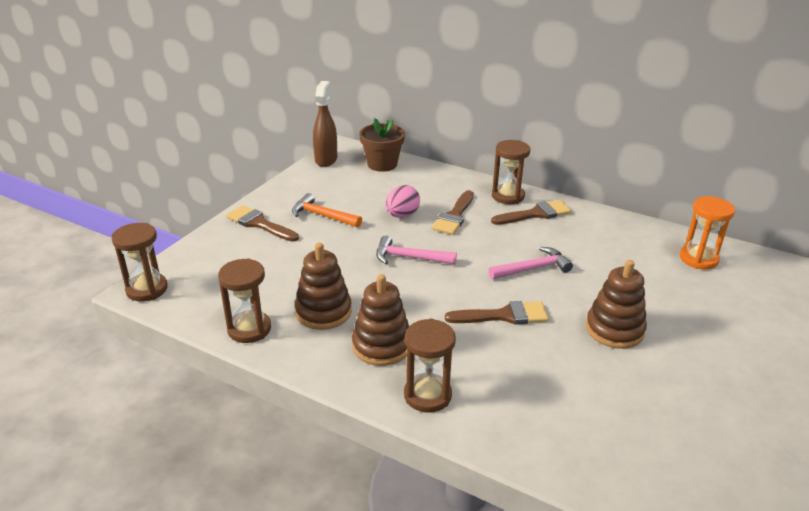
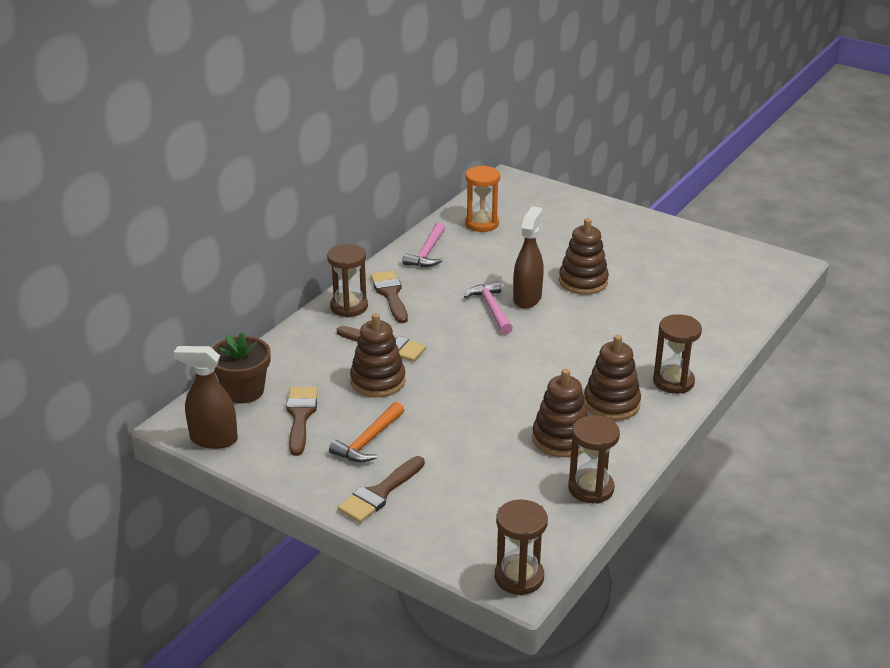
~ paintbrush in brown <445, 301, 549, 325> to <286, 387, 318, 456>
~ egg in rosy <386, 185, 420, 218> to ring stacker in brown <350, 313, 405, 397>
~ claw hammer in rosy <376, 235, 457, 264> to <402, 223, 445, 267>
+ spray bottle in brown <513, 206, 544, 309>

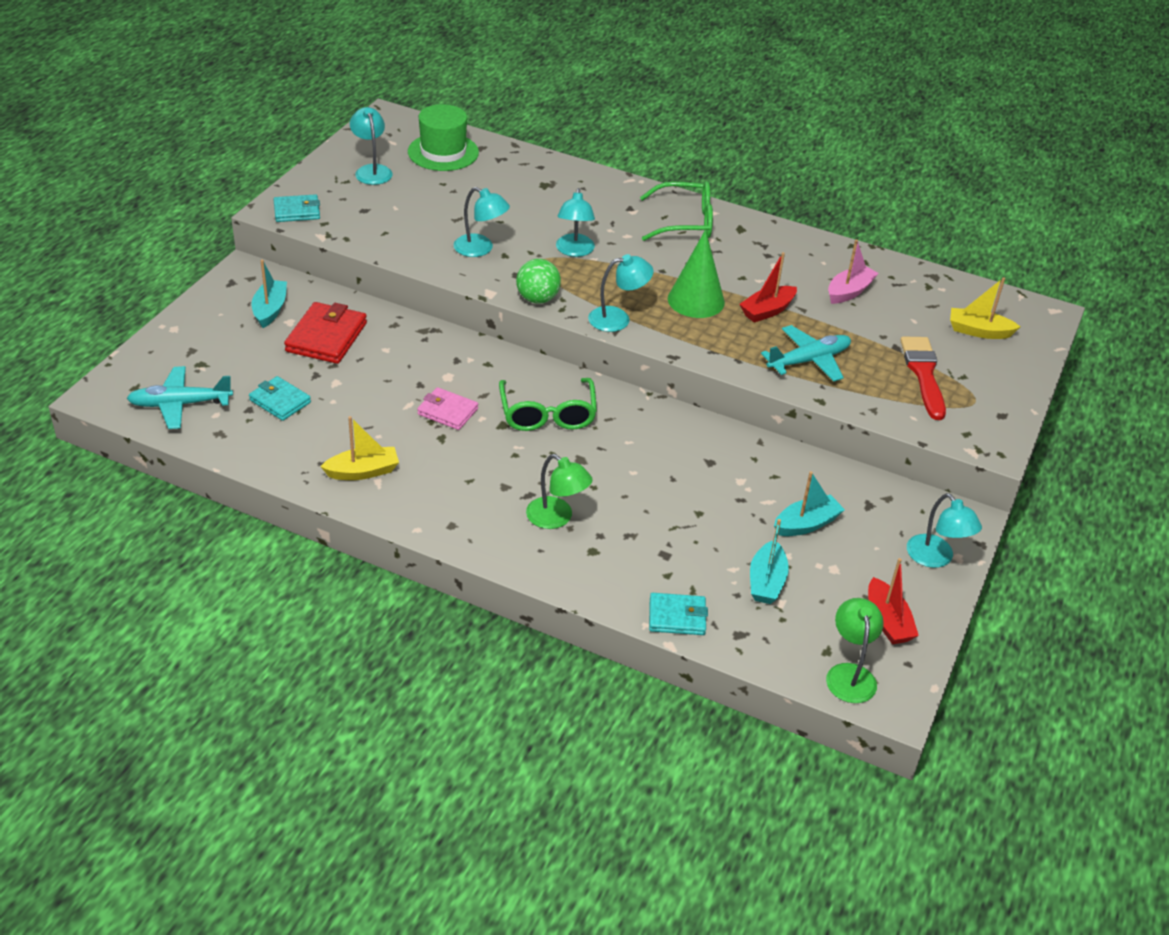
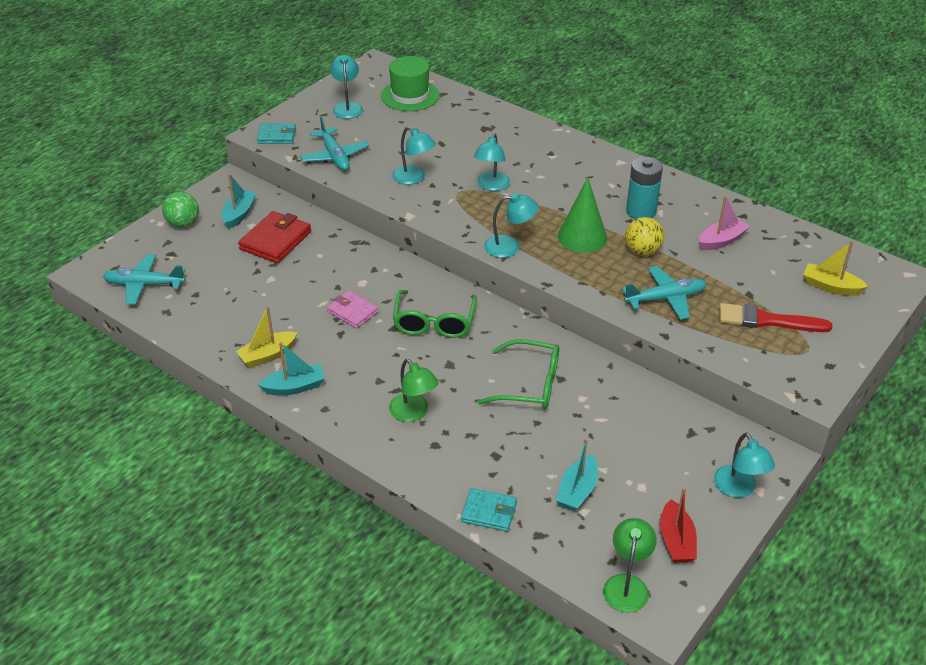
~ sphere in green <516, 259, 561, 303> to <162, 191, 199, 228>
~ sailboat in bright yellow <320, 416, 399, 480> = <236, 306, 297, 368> 150 degrees clockwise
~ sailboat in aqua <774, 471, 845, 536> to <258, 342, 325, 395>
+ aeroplane in aqua <300, 116, 369, 171>
~ spectacles in green <640, 181, 713, 241> to <478, 339, 559, 409>
~ sailboat in crimson <739, 252, 797, 323> to sphere in bright yellow <625, 217, 664, 256>
+ AA battery in aqua <626, 157, 663, 219>
~ paintbrush in crimson <900, 336, 946, 420> = <719, 303, 832, 332> 90 degrees counterclockwise
- billfold in aqua <249, 376, 311, 421>

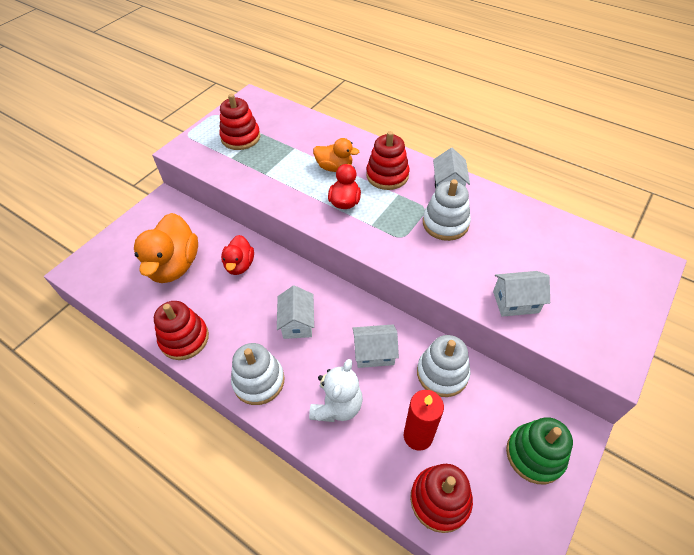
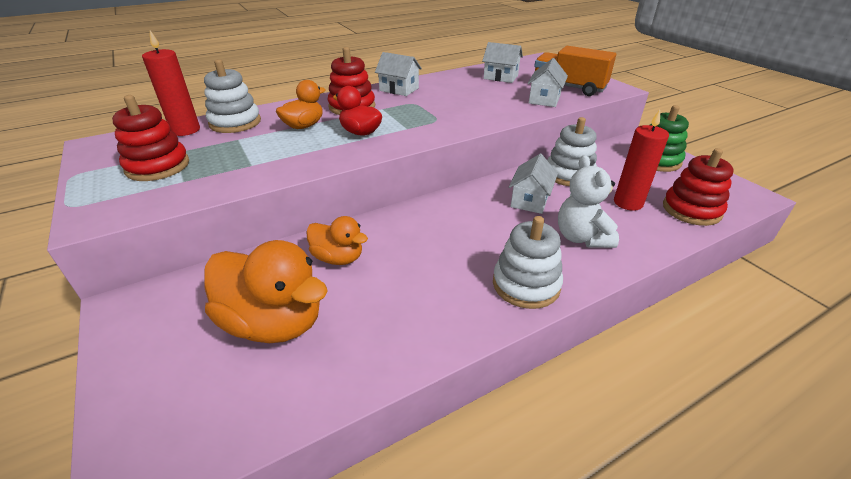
+ candle in crimson <142, 30, 200, 136>
~ ring stacker in white <423, 179, 471, 241> to <204, 59, 261, 133>
~ toy duck in crimson <221, 235, 254, 275> to toy duck in orange-coloured <306, 216, 368, 265>
~ house in white <277, 285, 314, 339> to <482, 42, 523, 83>
+ toy truck in orange-coloured <534, 46, 616, 96>
~ teddy in white <309, 359, 363, 422> = <558, 155, 619, 248> 150 degrees counterclockwise
- ring stacker in crimson <154, 301, 209, 360>

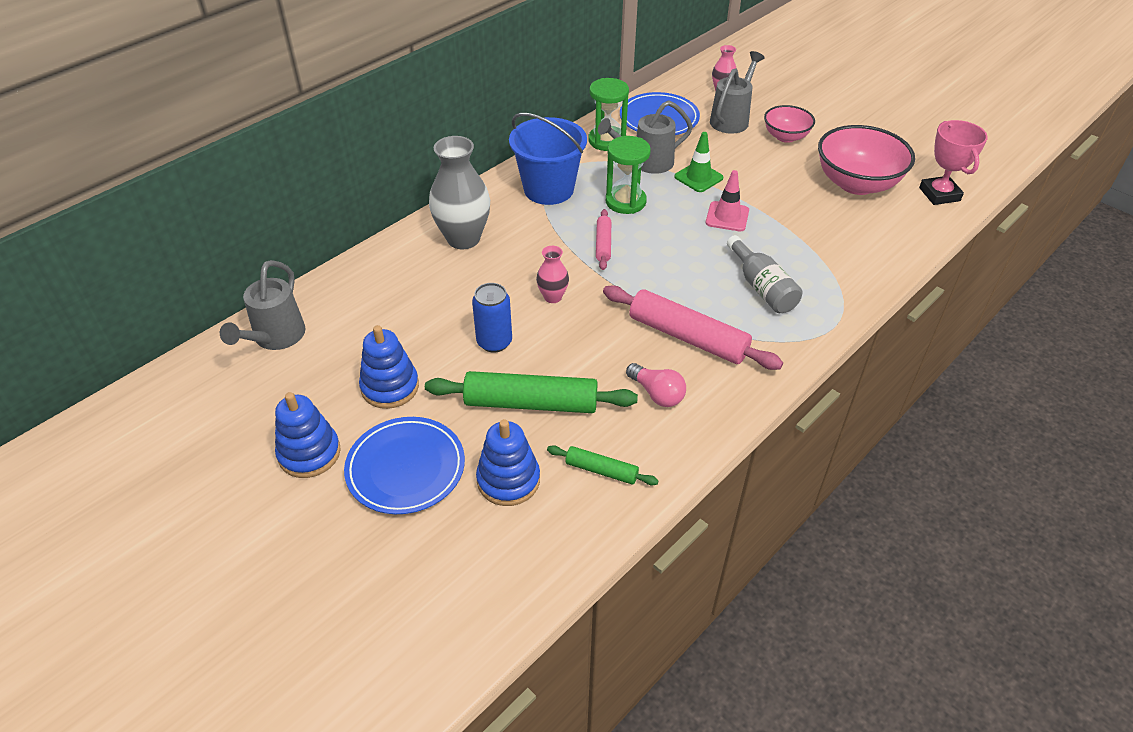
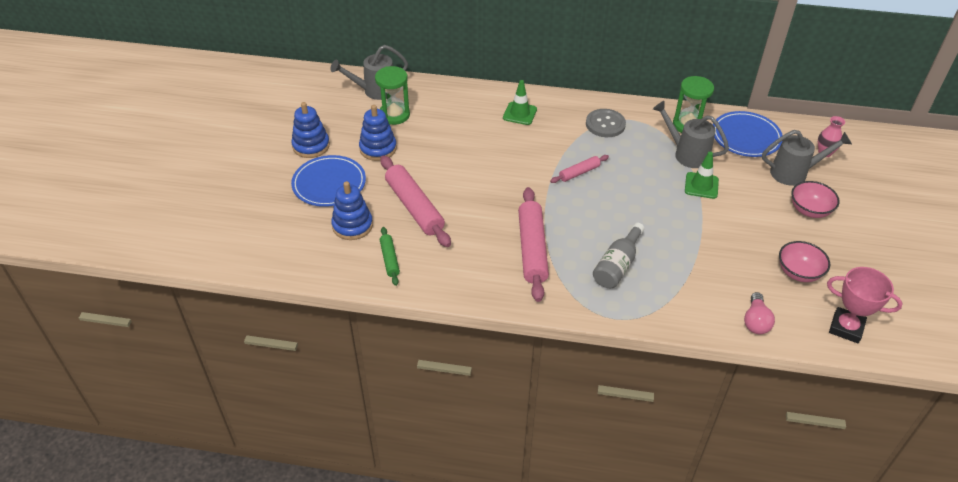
~ hourglass in green <606, 136, 651, 214> to <375, 66, 410, 125>
~ dough roller in green <425, 371, 638, 413> to dough roller in rosy <380, 155, 451, 247>
~ vase in gray <429, 136, 490, 249> to road cone in green <503, 80, 537, 125>
~ bucket in royal blue <509, 113, 587, 205> to sewing button in gray <586, 109, 626, 137>
~ bulb in rosy <626, 363, 686, 407> to <744, 292, 775, 334>
~ deep dish in rosy <818, 125, 915, 195> = <779, 241, 830, 282> x0.58
~ award cup in rosy <919, 120, 988, 205> = <827, 267, 903, 343> 75 degrees clockwise
- soda can in royal blue <472, 283, 512, 353>
- vase in rosy <536, 246, 569, 303>
- road cone in rosy <706, 170, 749, 231>

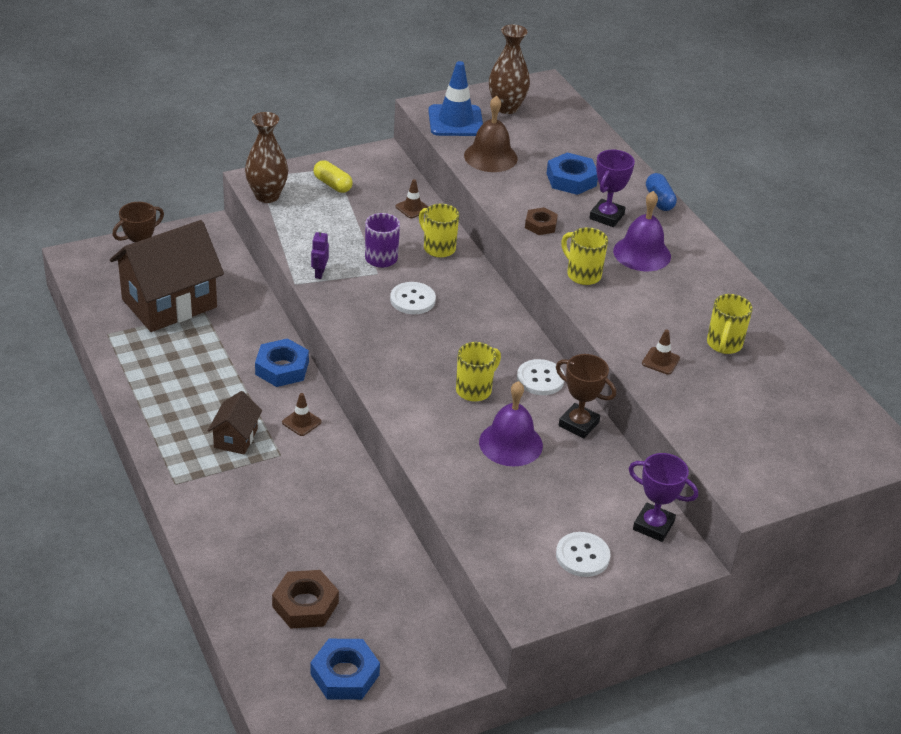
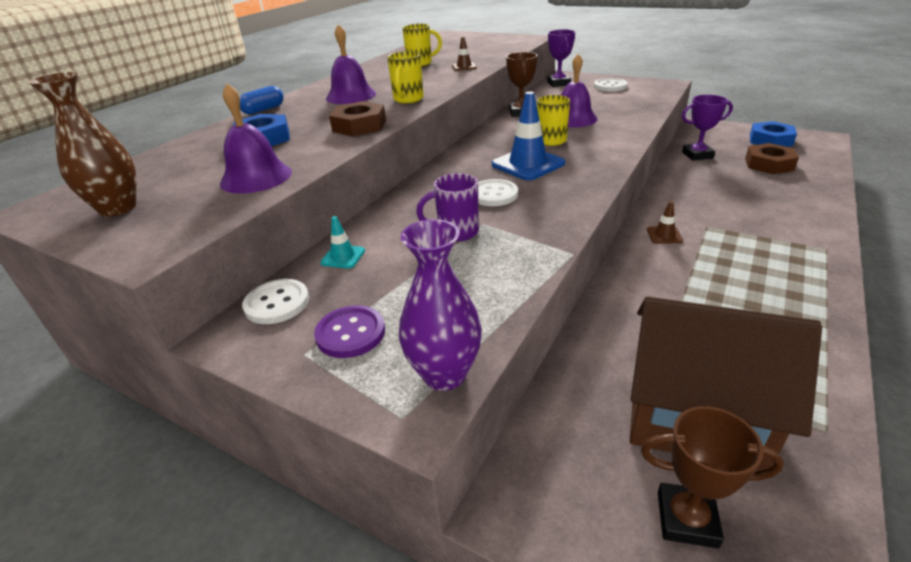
~ hand bell in brown <464, 96, 518, 172> to hand bell in violet <220, 83, 292, 194>
~ sewing button in white <517, 359, 565, 395> to <242, 279, 309, 324>
~ pill in bright yellow <314, 160, 353, 193> to sewing button in violet <314, 305, 385, 358>
~ road cone in brown <395, 179, 428, 218> to road cone in aqua <320, 216, 365, 269>
~ nut in brown <525, 207, 558, 235> = <329, 101, 386, 137> x1.58
~ vase in brown <245, 112, 288, 203> to vase in violet <399, 219, 482, 391>
~ road cone in royal blue <428, 61, 483, 136> to <492, 92, 565, 180>
~ award cup in violet <589, 150, 635, 227> to <682, 95, 733, 161>
- house in brown <208, 391, 262, 455>
- nut in royal blue <255, 338, 309, 387>
- robot in violet <311, 229, 329, 279>
- coffee mug in bright yellow <419, 203, 459, 258>

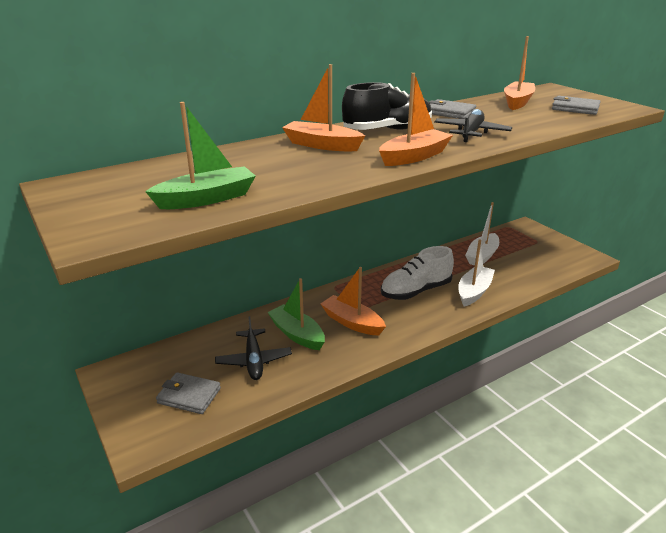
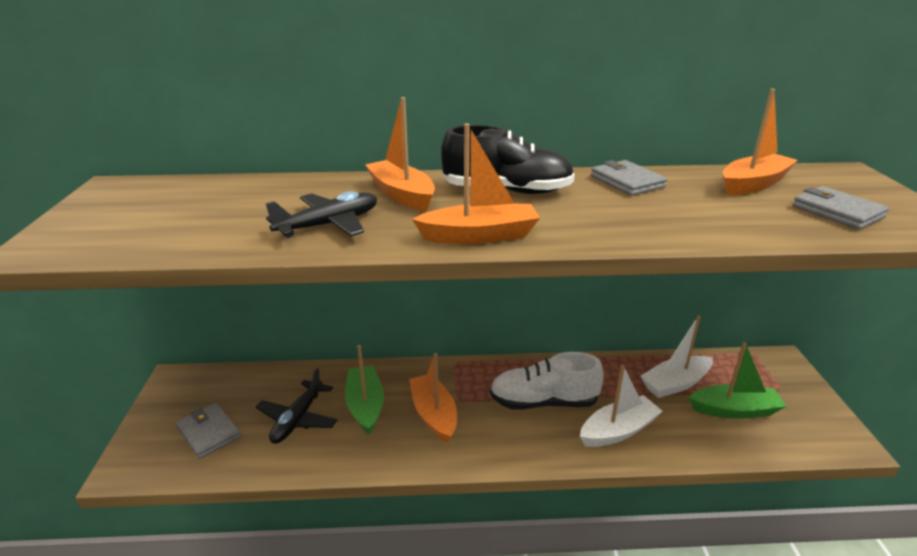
~ aeroplane in black <434, 109, 512, 142> to <266, 191, 377, 238>
~ sailboat in green <145, 102, 256, 209> to <689, 342, 786, 419>

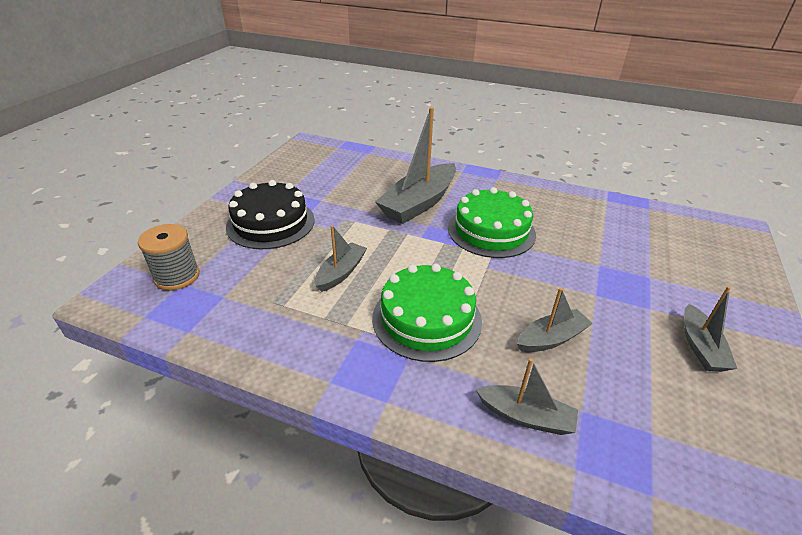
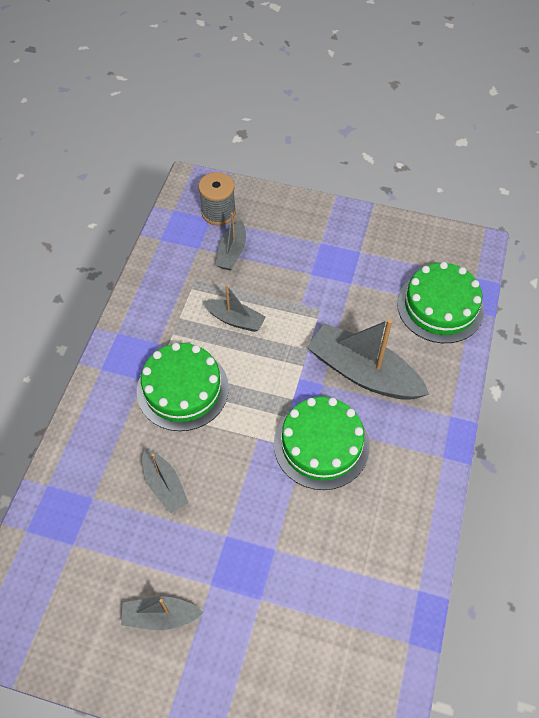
~ sailboat in gray <476, 358, 578, 435> to <215, 212, 246, 271>
+ gateau in green <397, 262, 484, 343>
- gateau in black <226, 180, 315, 249>

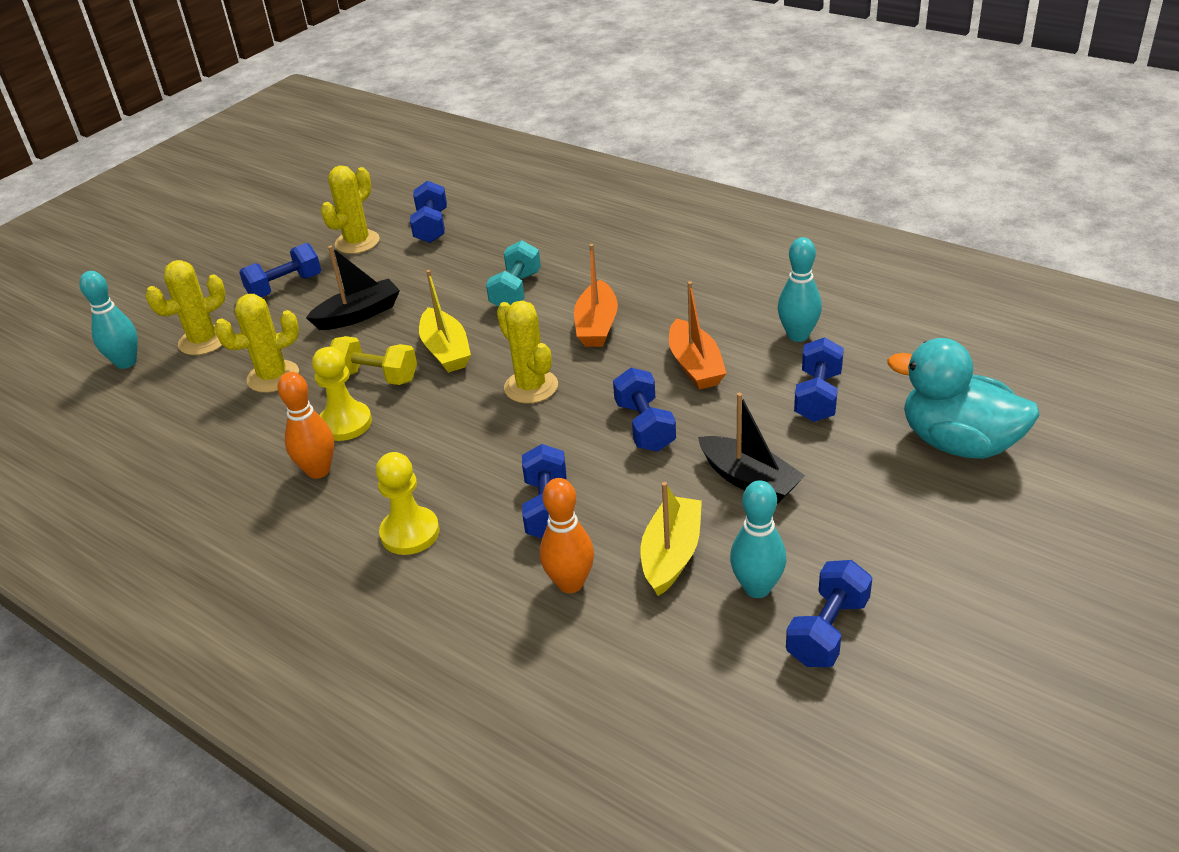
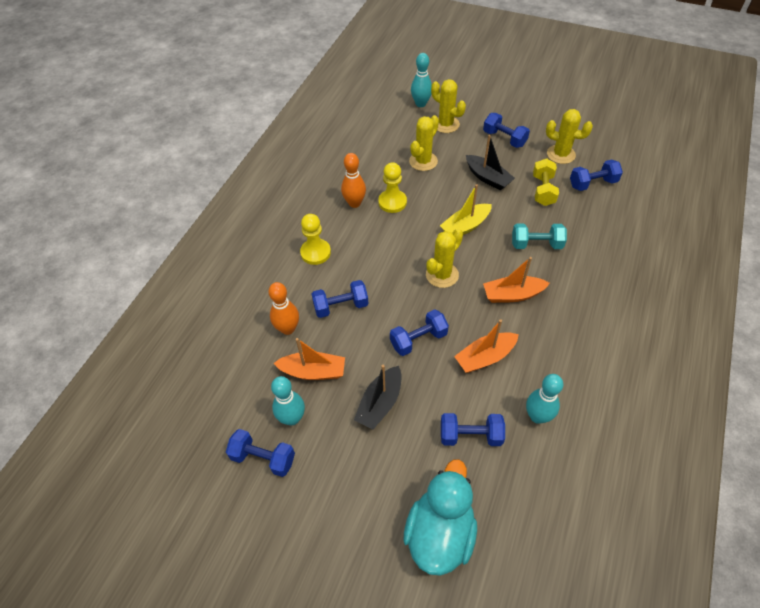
~ sailboat in bright yellow <641, 482, 702, 596> to sailboat in orange-coloured <273, 338, 345, 380>
~ prickly plant in bright yellow <214, 294, 299, 393> = <409, 115, 439, 171> 75 degrees clockwise
~ free weight in bright yellow <330, 336, 417, 385> to <533, 158, 559, 206>

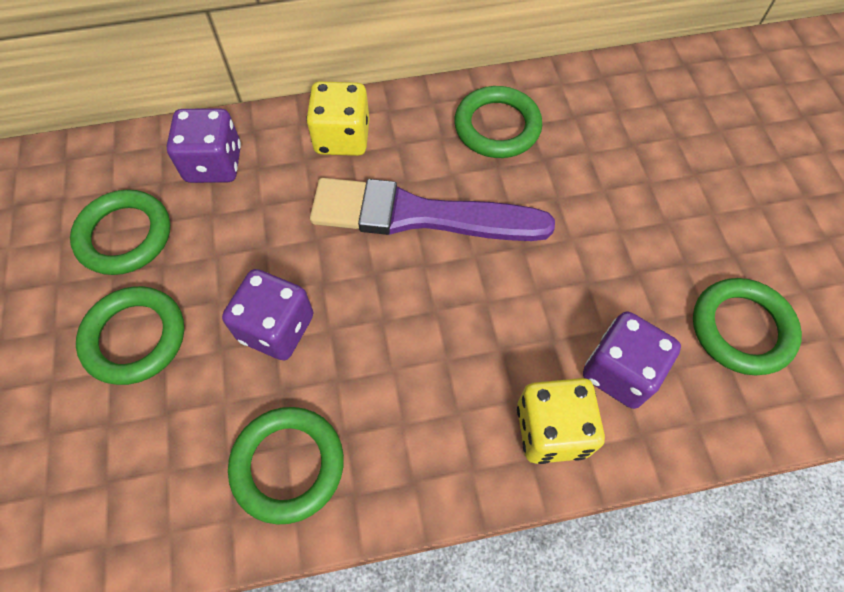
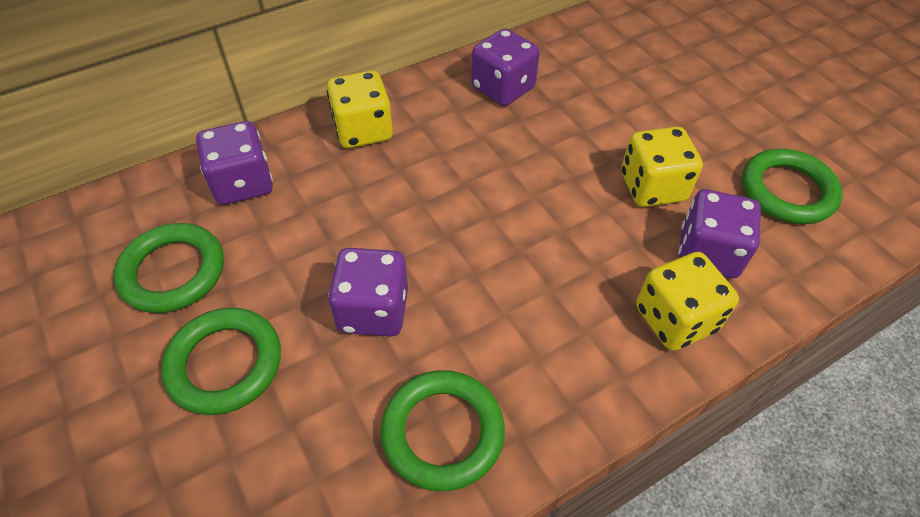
~ ring in green <454, 86, 542, 158> to game die in violet <471, 29, 540, 106>
+ game die in bright yellow <621, 127, 703, 207>
- paintbrush in violet <310, 178, 555, 241>

